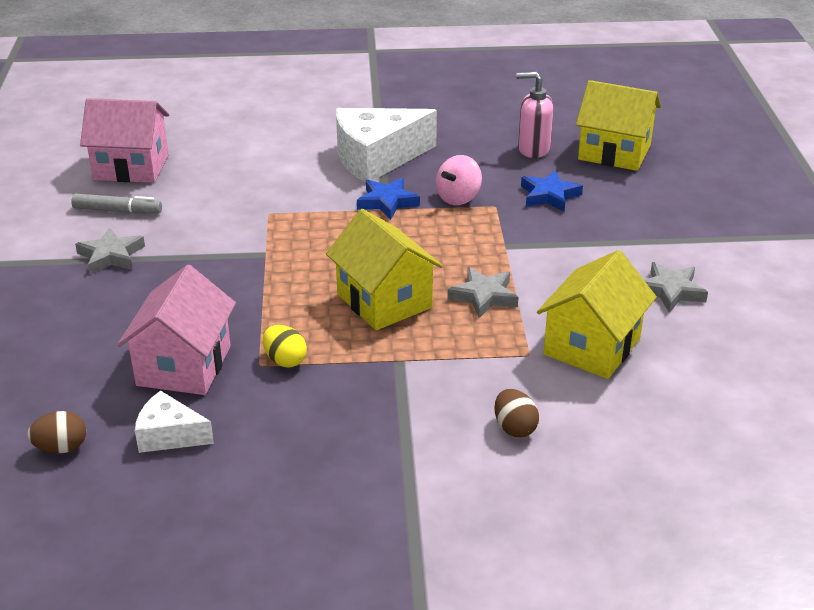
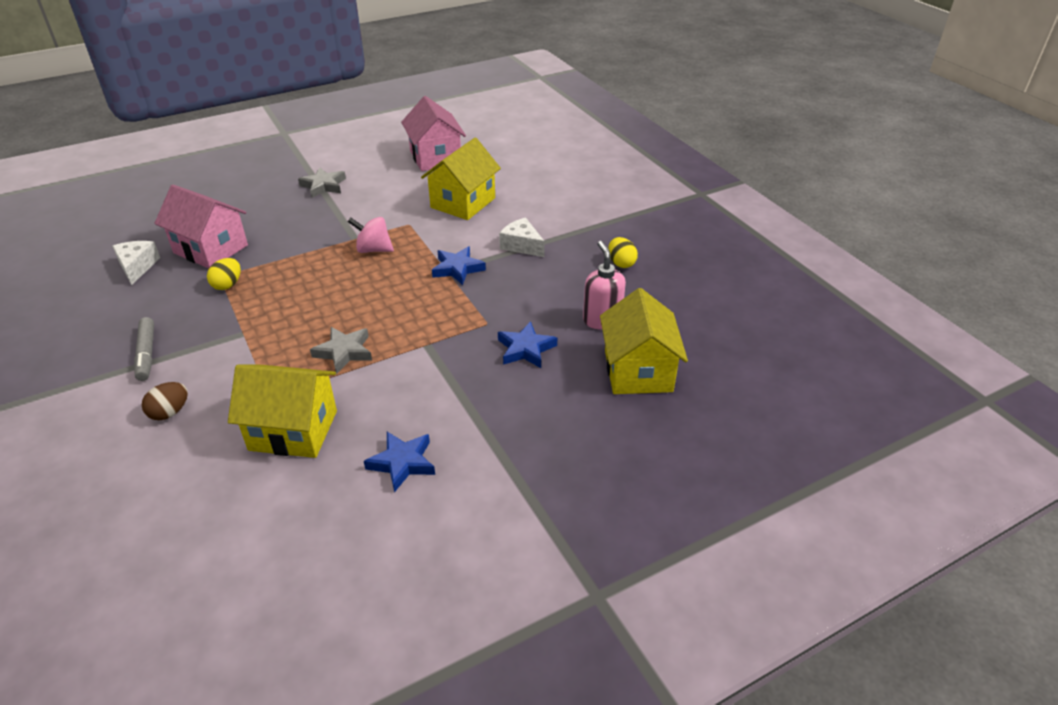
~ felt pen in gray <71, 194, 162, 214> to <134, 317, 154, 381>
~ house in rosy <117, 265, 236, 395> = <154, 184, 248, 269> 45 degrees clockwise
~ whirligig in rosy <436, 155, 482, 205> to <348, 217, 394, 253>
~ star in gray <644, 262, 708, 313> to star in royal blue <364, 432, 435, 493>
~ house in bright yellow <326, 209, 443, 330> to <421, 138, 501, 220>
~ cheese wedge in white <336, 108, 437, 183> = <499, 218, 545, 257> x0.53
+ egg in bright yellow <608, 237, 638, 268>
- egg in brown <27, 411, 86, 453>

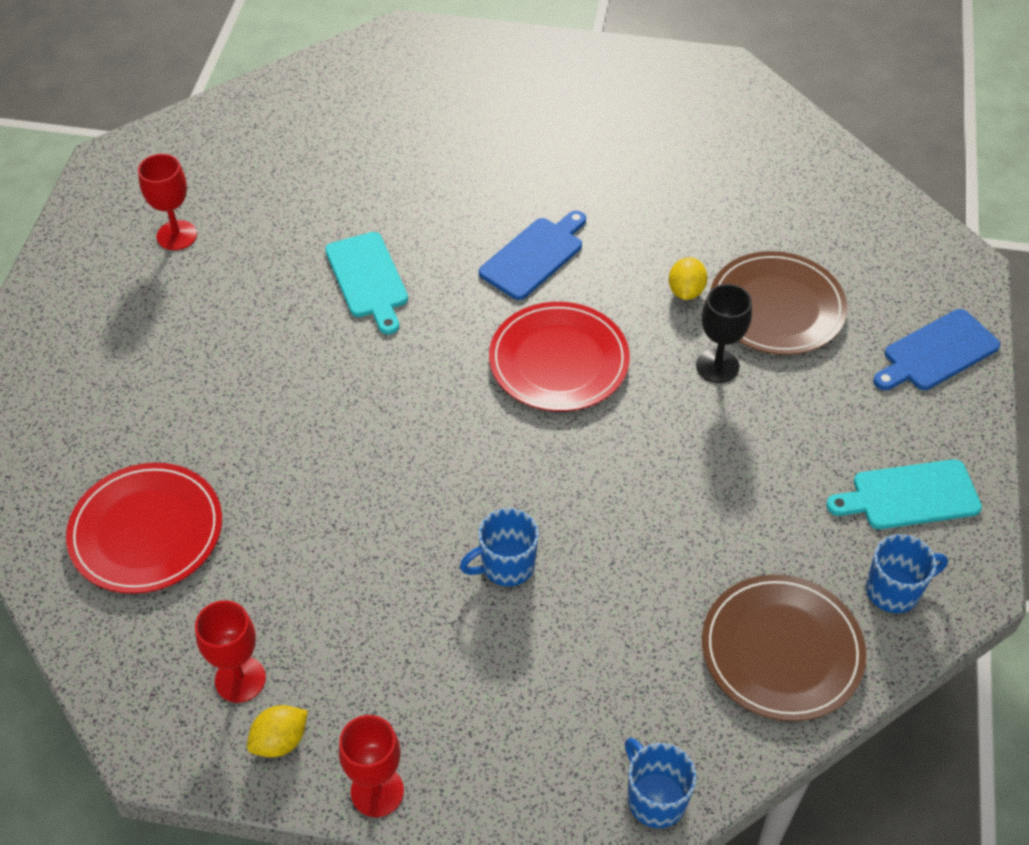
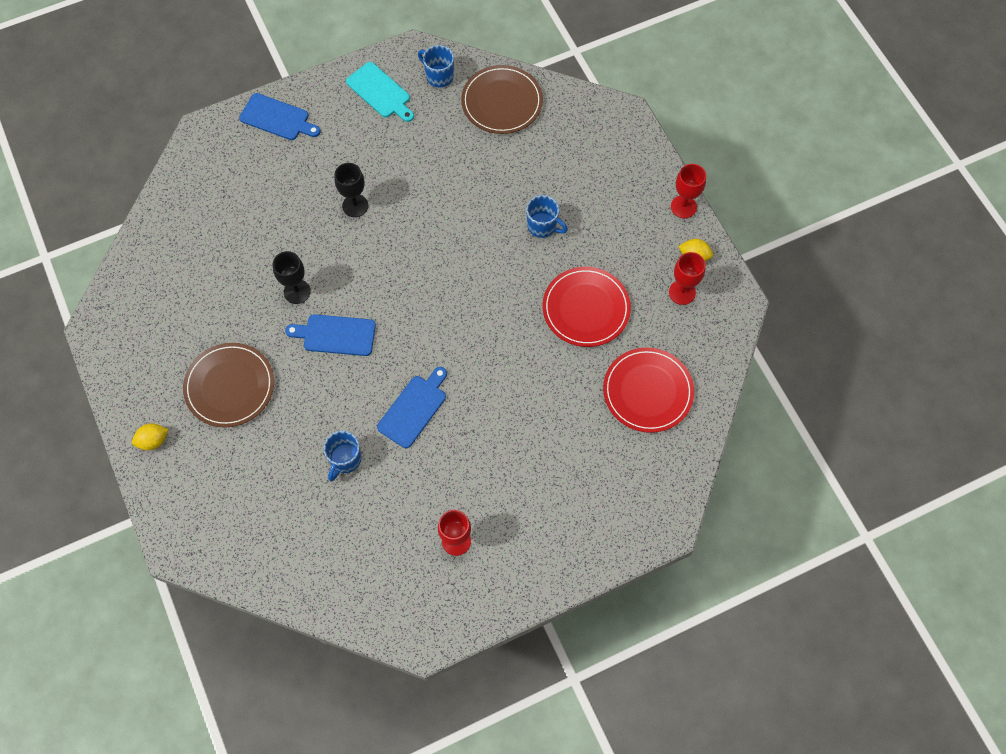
~ citrus fruit in bright yellow <669, 257, 707, 300> to <132, 423, 169, 450>
~ dinner plate in brown <711, 251, 847, 355> to <183, 343, 274, 428>
+ wine glass in black <273, 251, 311, 304>
~ coffee mug in royal blue <625, 738, 697, 828> to <323, 431, 362, 481>
~ cutting board in aqua <325, 232, 408, 334> to cutting board in royal blue <377, 367, 447, 448>
~ dinner plate in crimson <489, 302, 630, 411> to <543, 267, 631, 347>

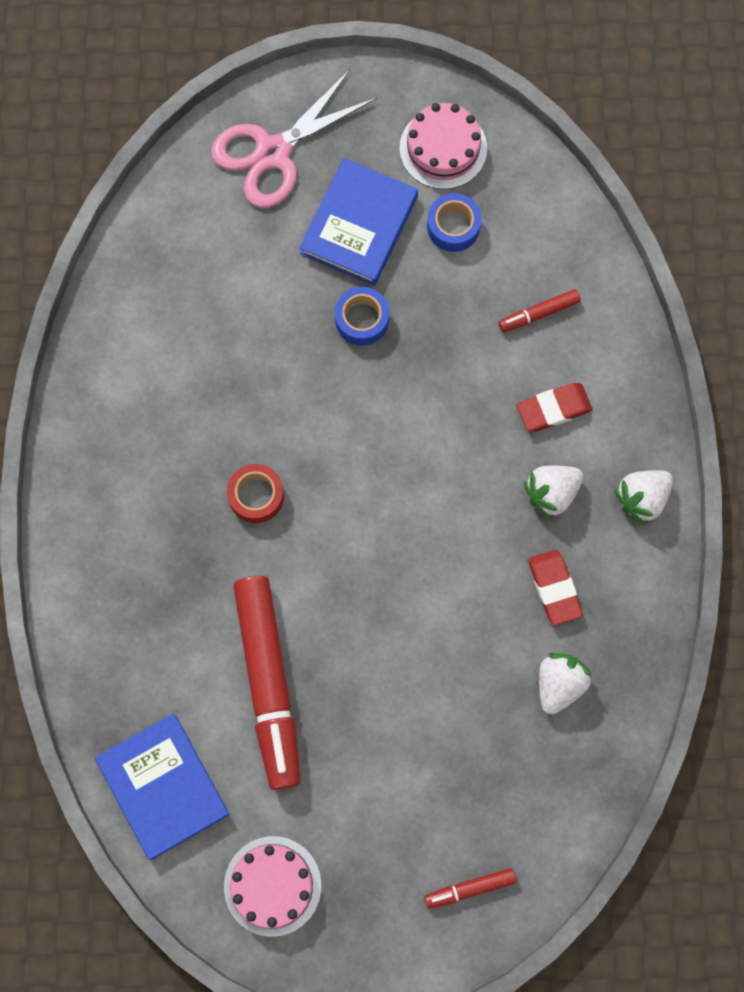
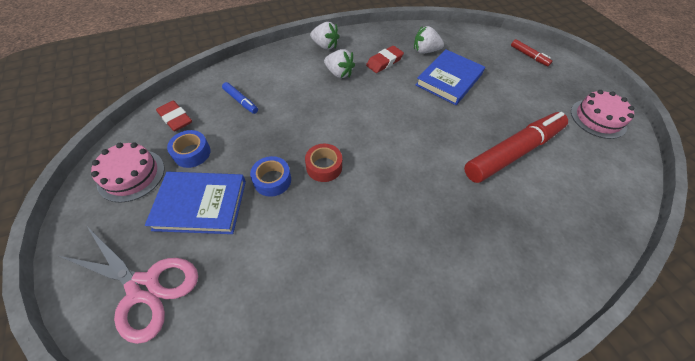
~ eraser in crimson <517, 383, 593, 432> to <156, 101, 192, 132>
~ felt pen in crimson <499, 289, 581, 333> to felt pen in royal blue <222, 82, 258, 114>
~ tape in crimson <227, 464, 284, 523> to <305, 144, 342, 182>
~ hardcover in royal blue <95, 713, 230, 860> to <416, 49, 485, 105>

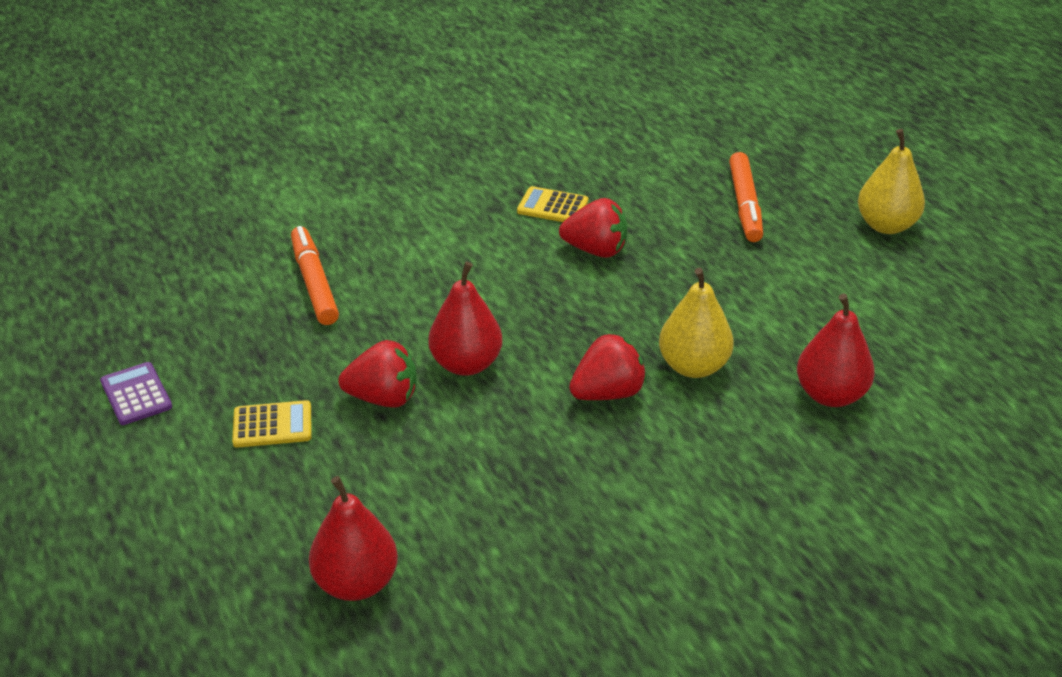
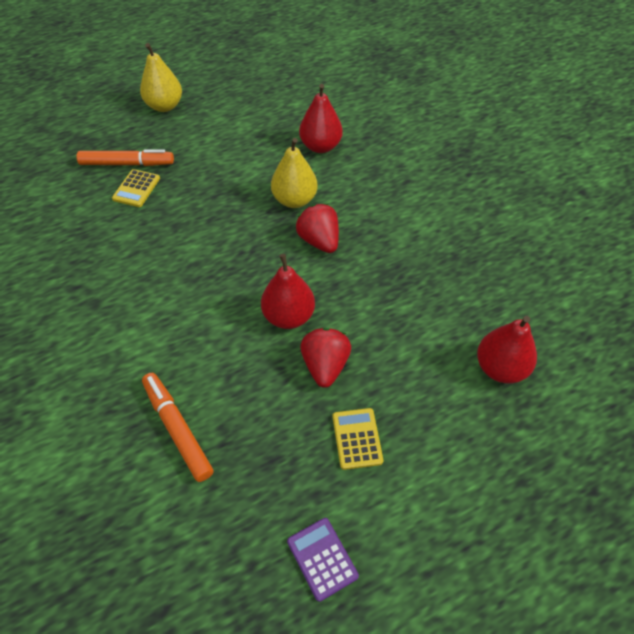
~ adding machine in bright yellow <517, 186, 588, 222> to <112, 169, 160, 207>
~ felt pen in orange-coloured <291, 226, 339, 325> = <142, 373, 213, 482> 75 degrees clockwise
~ adding machine in violet <100, 362, 172, 425> = <287, 518, 359, 602> 90 degrees clockwise
- toy strawberry in crimson <559, 198, 627, 258>

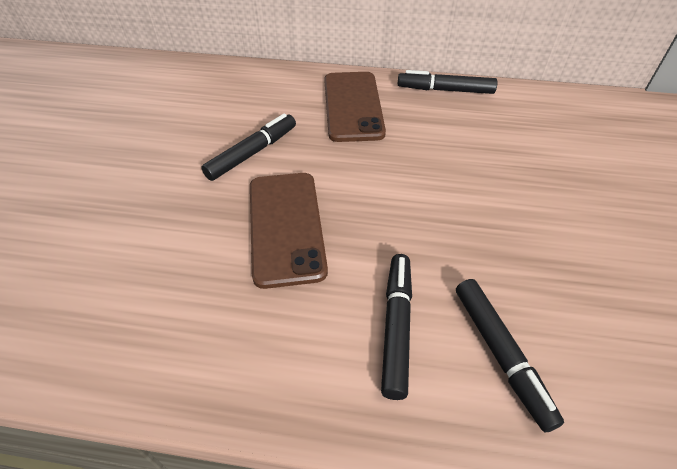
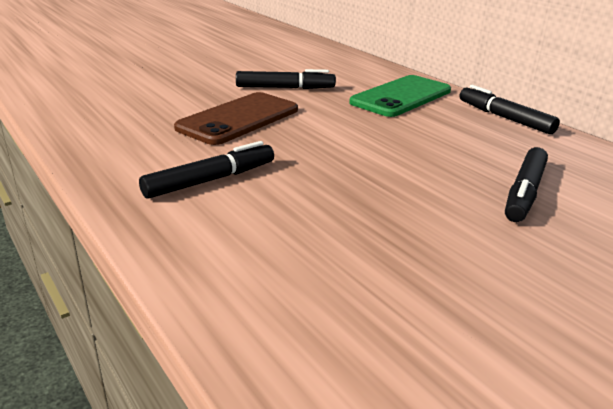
~ mobile phone in brown <324, 72, 386, 142> to mobile phone in green <349, 75, 451, 117>
~ felt pen in black <456, 279, 564, 432> to <505, 147, 548, 222>

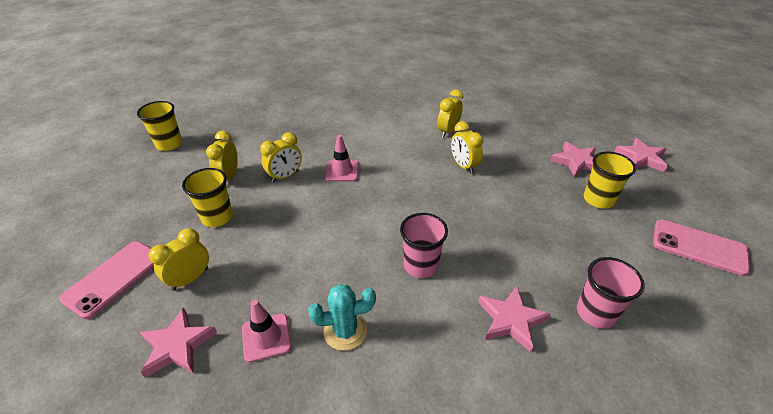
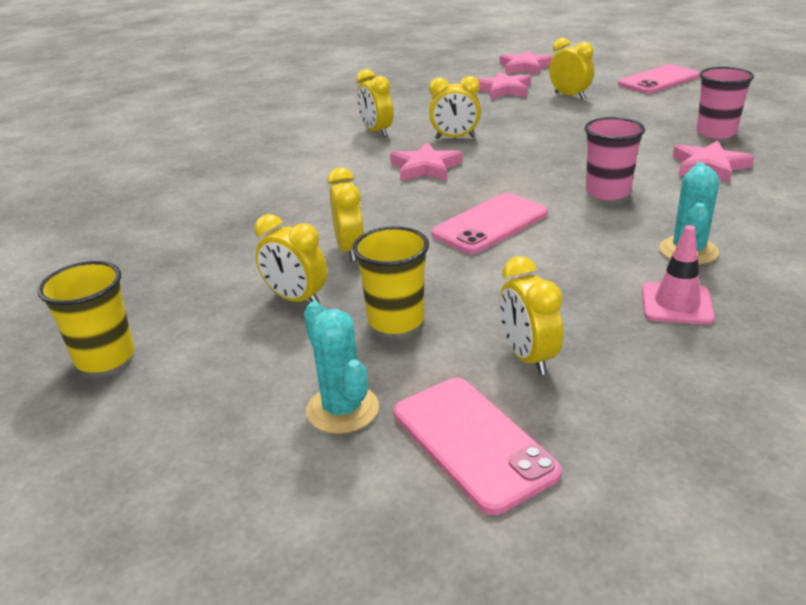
+ prickly plant in aqua <304, 301, 379, 434>
~ star in rosy <140, 307, 217, 377> to <390, 142, 463, 181>
+ mobile phone in rosy <431, 193, 548, 254>
~ cup in bright yellow <584, 152, 636, 209> to alarm clock in bright yellow <549, 38, 594, 99>
- road cone in rosy <325, 135, 359, 182>

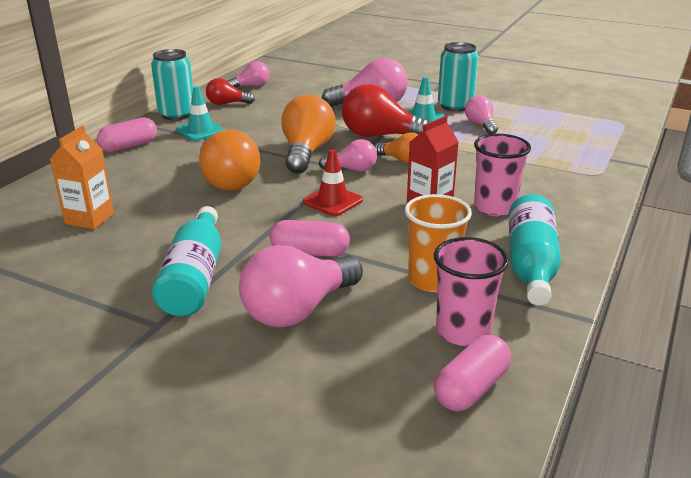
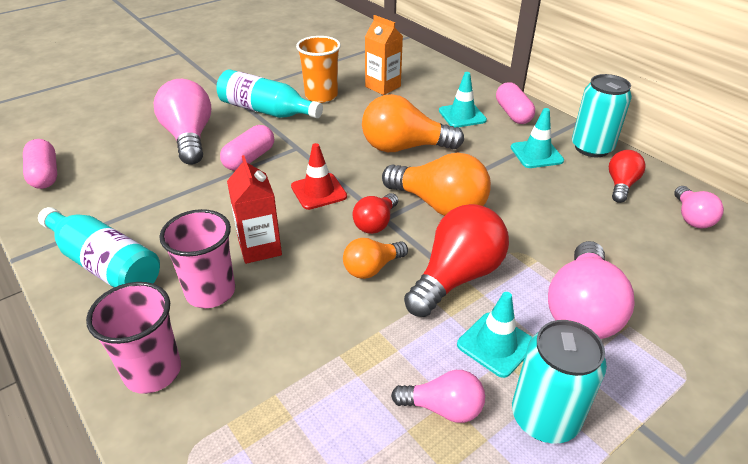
~ cup in rosy <434, 237, 509, 346> to <86, 282, 181, 394>
~ cup in orange-coloured <405, 194, 472, 292> to <296, 36, 341, 103>
~ bulb in rosy <319, 139, 377, 172> to bulb in crimson <353, 193, 398, 234>
+ road cone in aqua <439, 72, 487, 128>

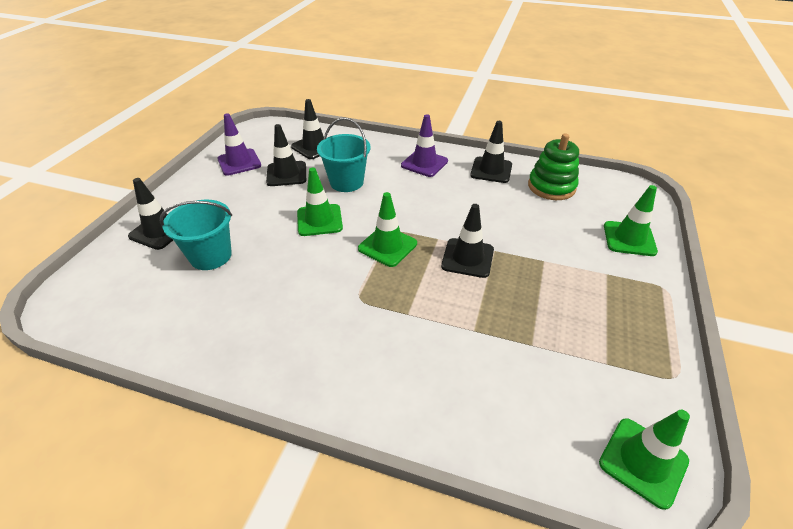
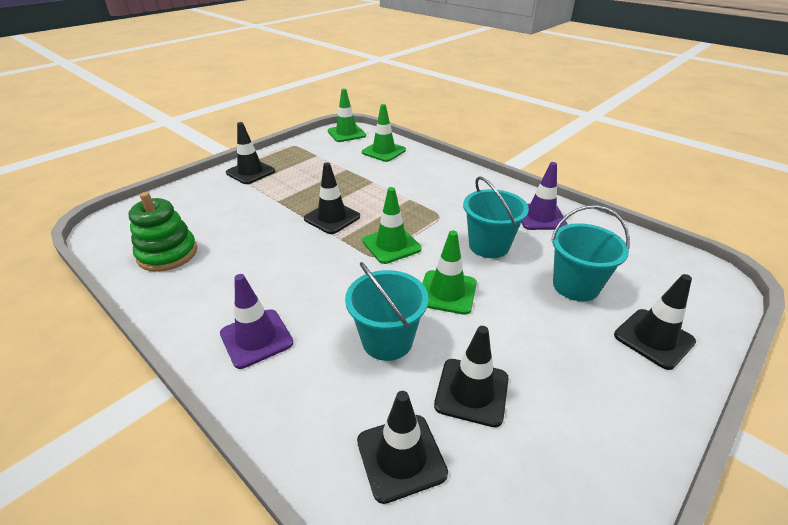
~ road cone in black <470, 121, 512, 183> to <226, 122, 275, 184>
~ road cone in green <604, 185, 658, 256> to <362, 104, 406, 162>
+ bucket in aqua <463, 176, 529, 258>
~ road cone in violet <217, 113, 261, 176> to <521, 162, 568, 230>

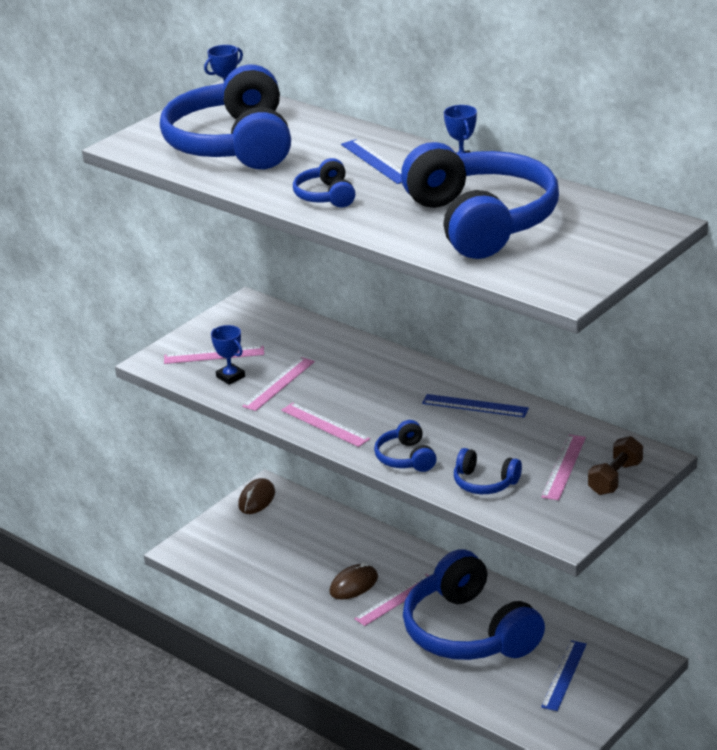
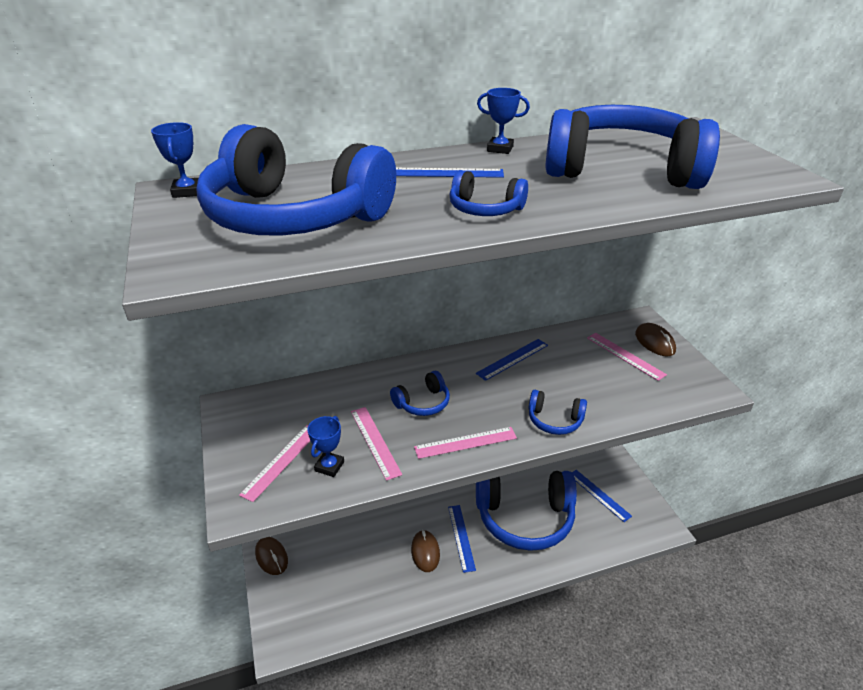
~ award cup in royal blue <211, 325, 245, 385> = <308, 416, 344, 477> 60 degrees counterclockwise
~ headphones in royal blue <454, 448, 522, 494> to <390, 371, 450, 416>
~ ruler in rosy <354, 574, 429, 626> to ruler in royal blue <448, 505, 476, 573>
~ free weight in brown <588, 436, 643, 495> to computer mouse in brown <635, 323, 676, 357>

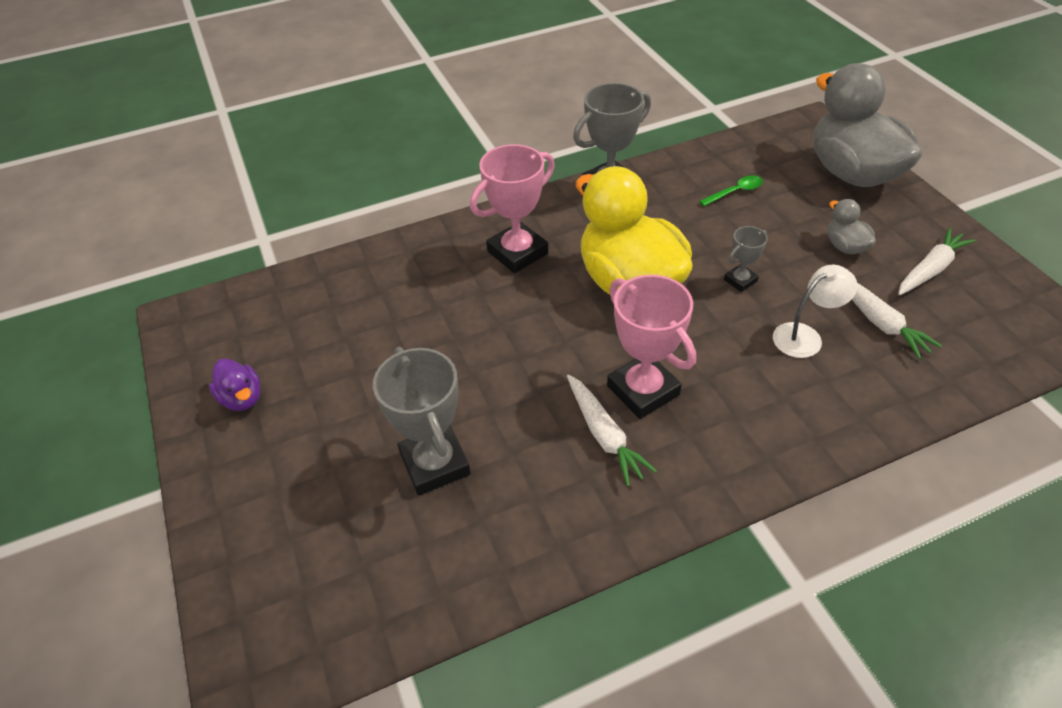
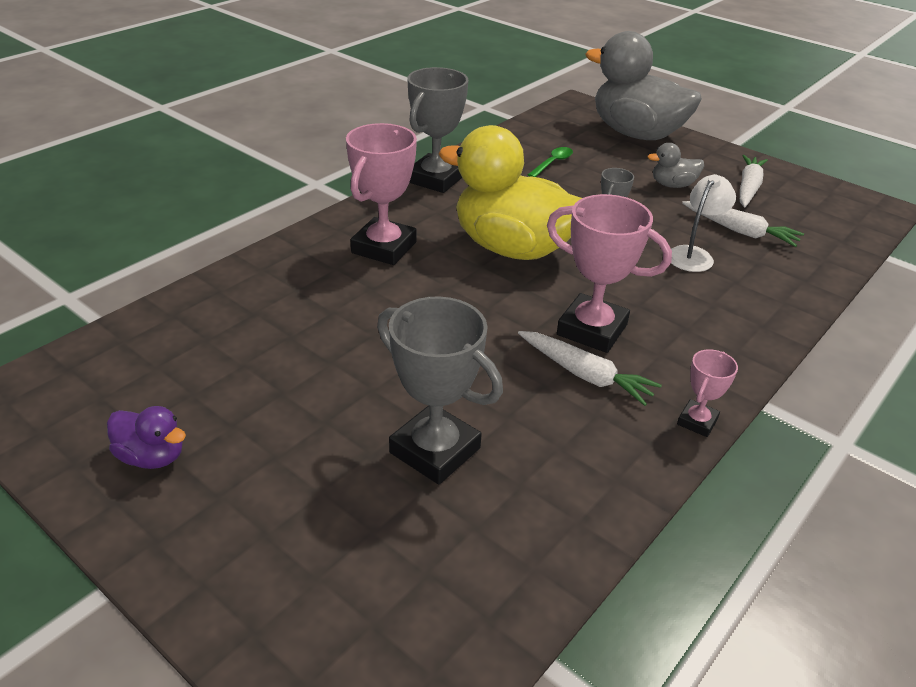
~ toy duck in gray <827, 199, 876, 254> = <648, 143, 704, 188> 45 degrees counterclockwise
+ award cup in rosy <677, 349, 738, 437>

